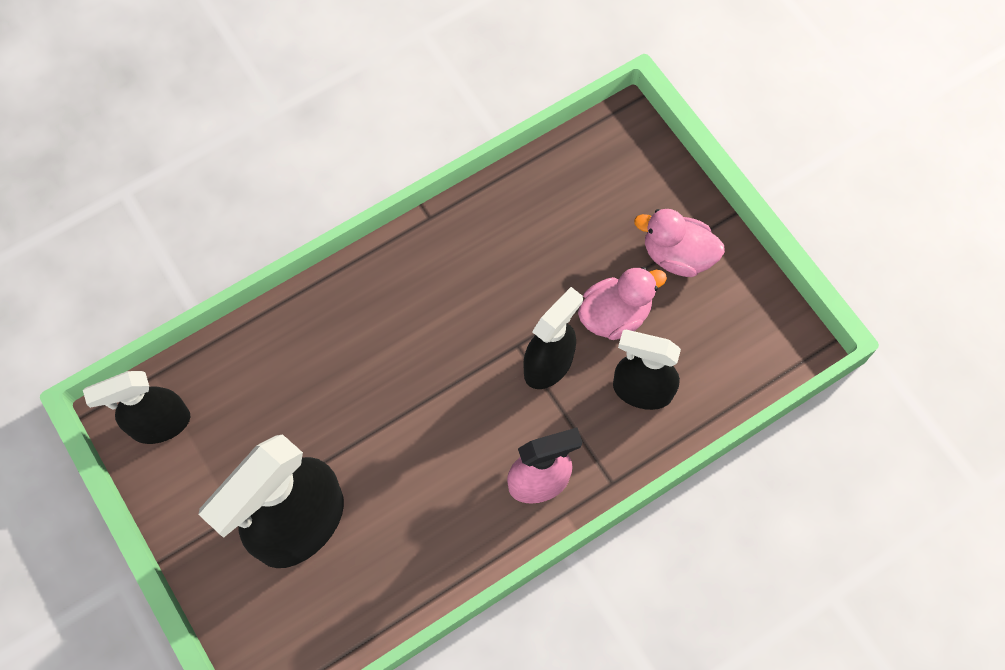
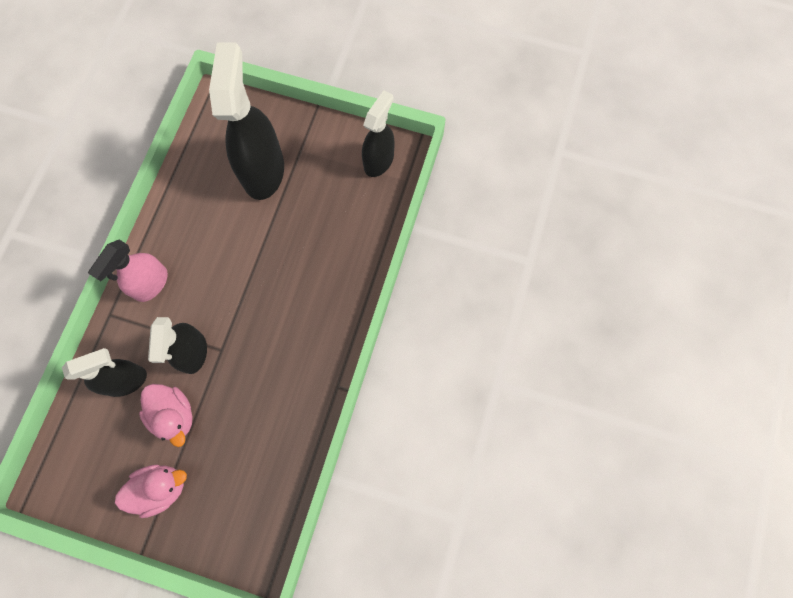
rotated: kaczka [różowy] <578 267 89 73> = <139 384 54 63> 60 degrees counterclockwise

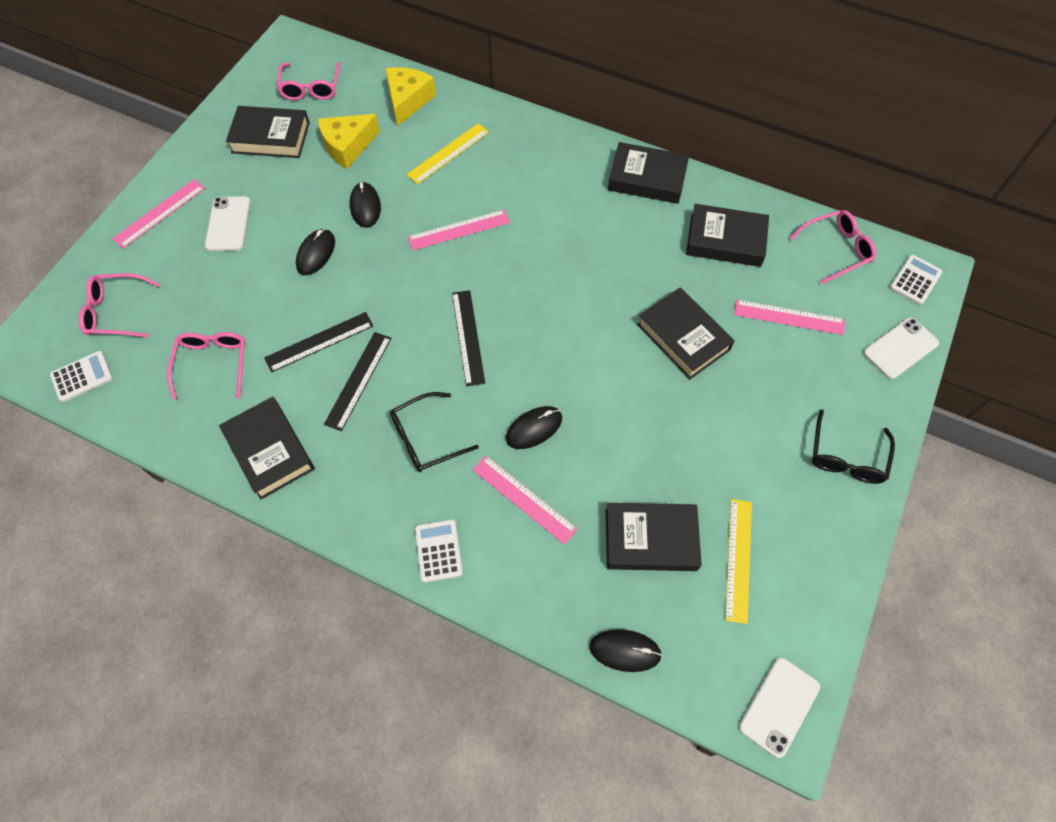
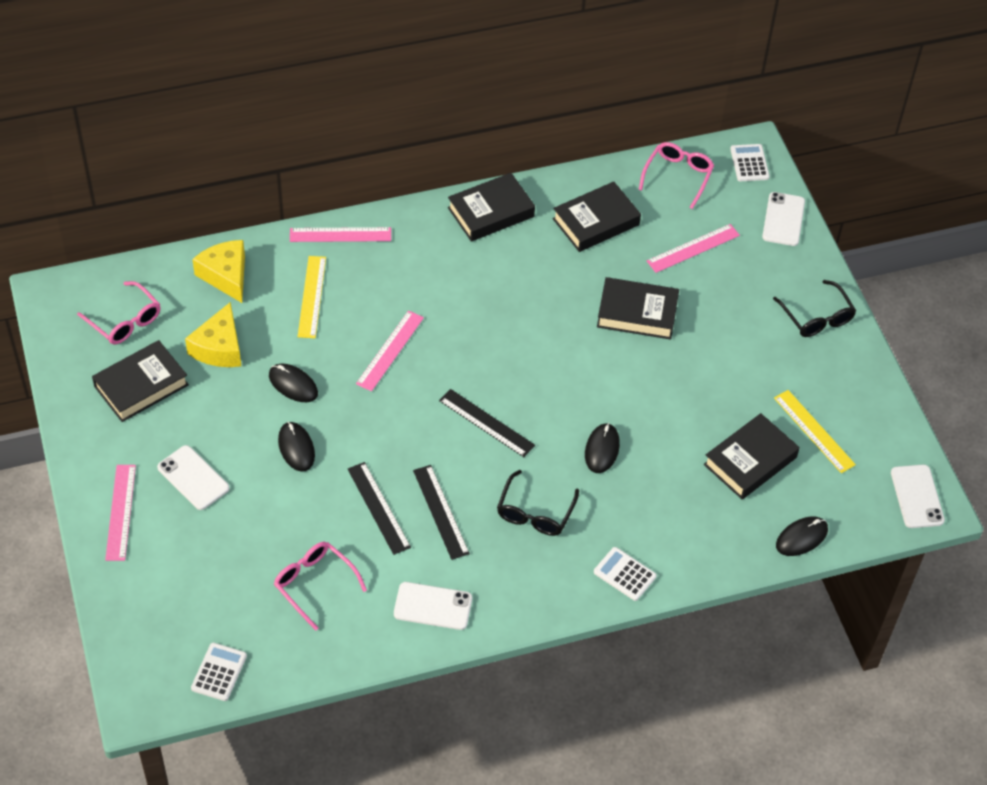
gone: okulary [różowy] <79 273 81 65>
shifted: linijka [różowy] <473 456 105 89> to <290 227 101 15>
swapped: książka [czarny] <219 397 96 103> to telefon [biały] <394 582 78 48>
rotated: linijka [czarny] <264 312 109 61> = <348 462 63 93> 45 degrees counterclockwise

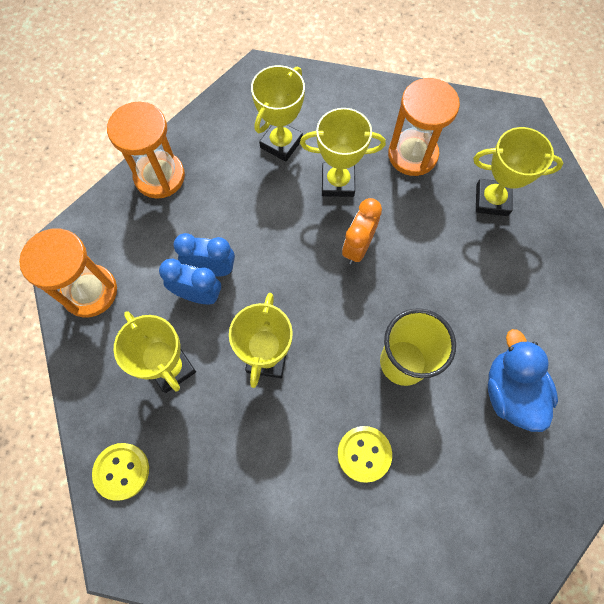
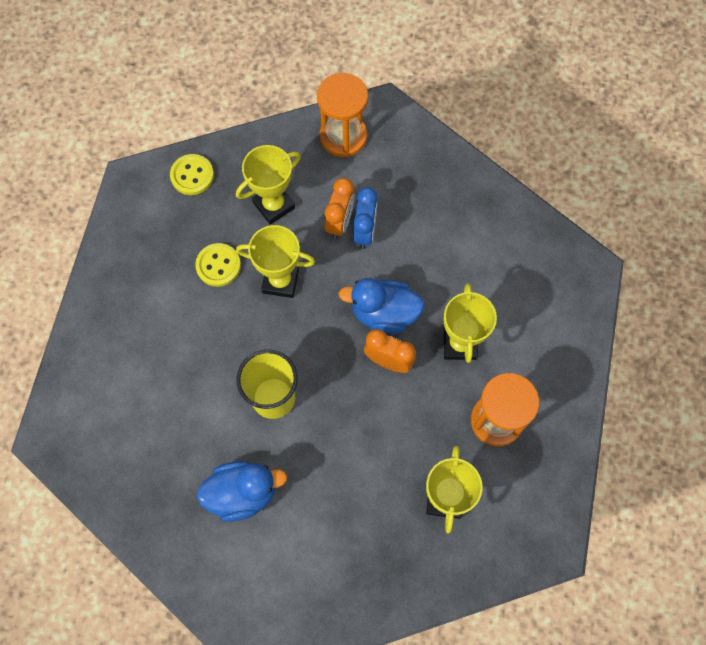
gone: klepsydra [pomarańczowy] <107 102 78 97>; puchar [żółty] <251 65 54 97>
new: kaczka [niebieski] <338 278 87 56>
shifted: guzik [żółty] <337 426 55 57> to <195 243 46 44>
repainted: budzik [niebieski] <159 258 62 46> to budzik [pomarańczowy] <325 178 30 61>

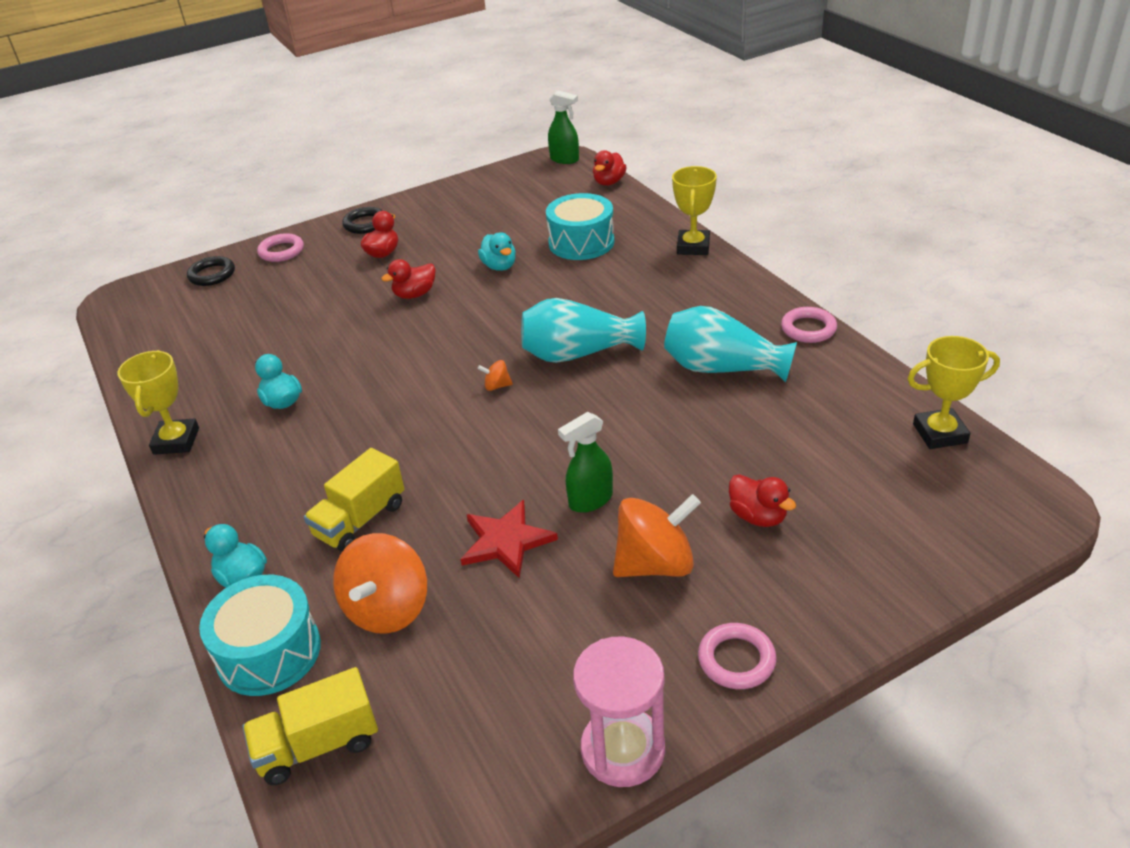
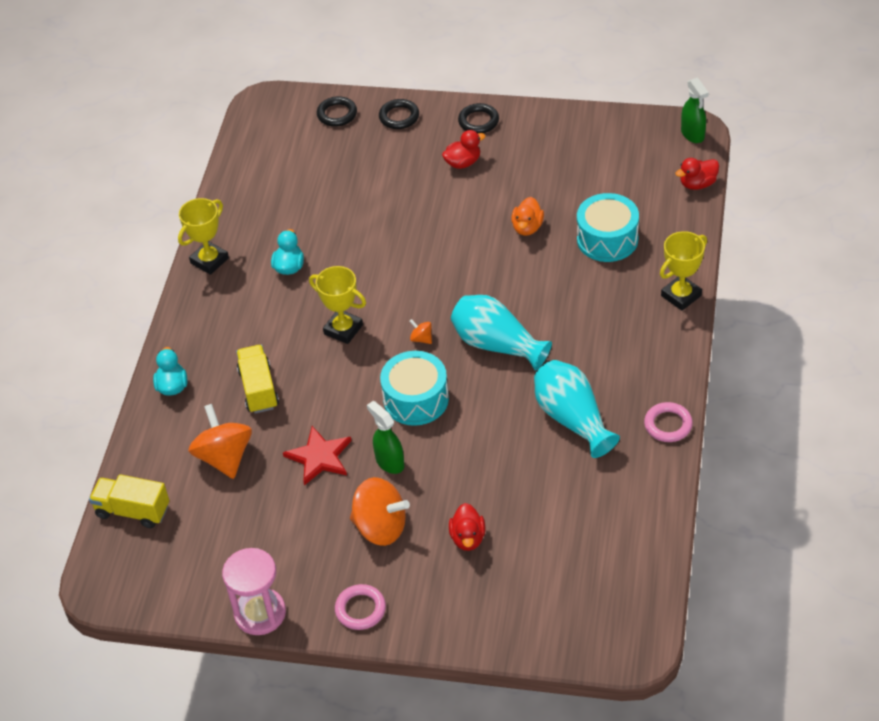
gone: kaczka [czerwony] <381 259 55 40>
shifted: bęben [turkusowy] <199 575 122 121> to <380 351 69 75>; puchar [żółty] <907 336 93 113> to <309 266 57 78>
repainted: pierścień [różowy] <257 233 47 29> to pierścień [czarny] <379 99 40 30>; kaczka [turkusowy] <478 232 38 39> to kaczka [pomarańczowy] <511 197 33 39>
rotated: ciężarówka [żółty] <304 448 100 104> = <236 345 43 69> 90 degrees clockwise; bączek [pomarańczowy] <333 533 94 101> = <188 404 64 75> 105 degrees clockwise; spryskiwacz [zielony] <558 412 55 101> = <367 401 37 73> 45 degrees clockwise

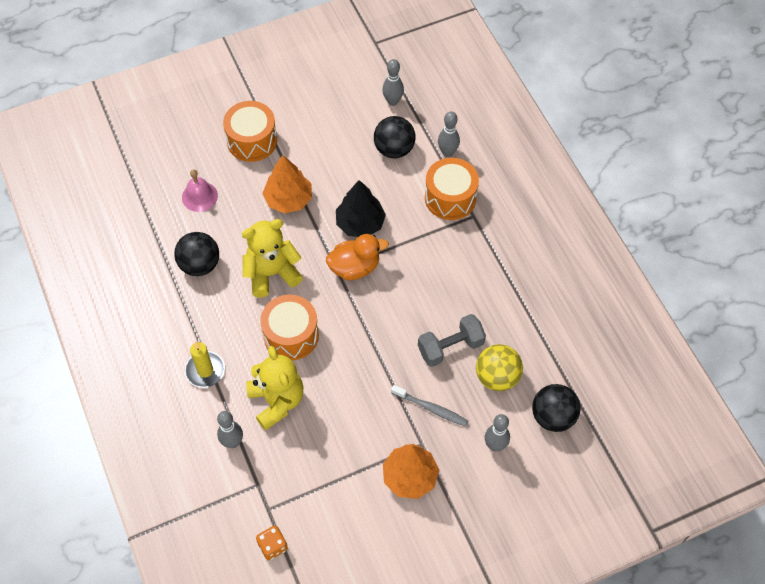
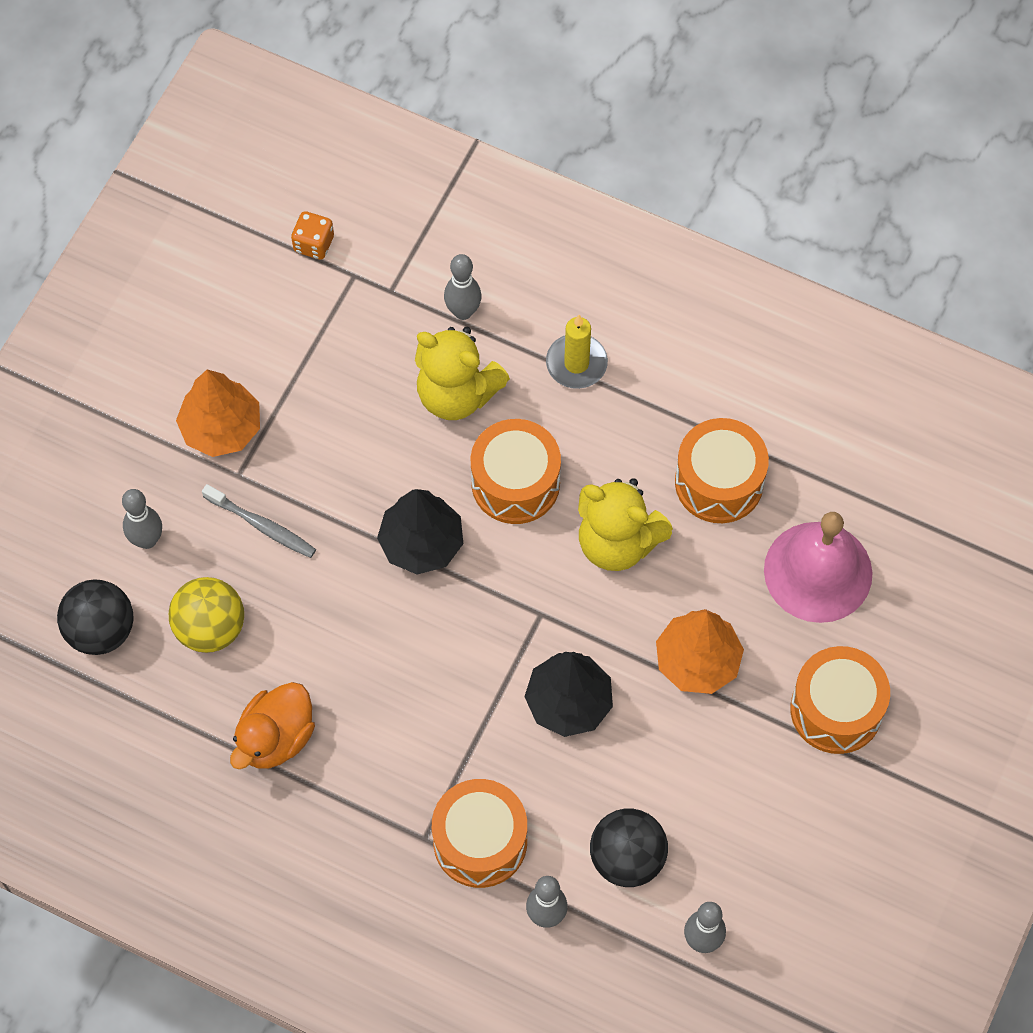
gone: hantel [szary] <418 314 68 53>
new: drzewko [czarny] <377 489 86 85>
shifted: kaczka [pomarańczowy] <326 234 63 46> to <230 682 85 87>
swapped: piłka [czarny] <174 232 45 44> to bęben [pomarańczowy] <675 418 94 105>
rotated: miś [żółty] <242 219 61 79> = <578 478 95 93> 90 degrees clockwise; szczoteczka do zębów [szary] <391 385 77 42> = <202 484 114 74> 135 degrees counterclockwise
scaled: dzwonek [różowy] <182 169 36 43> = <764 512 109 111> x1.73

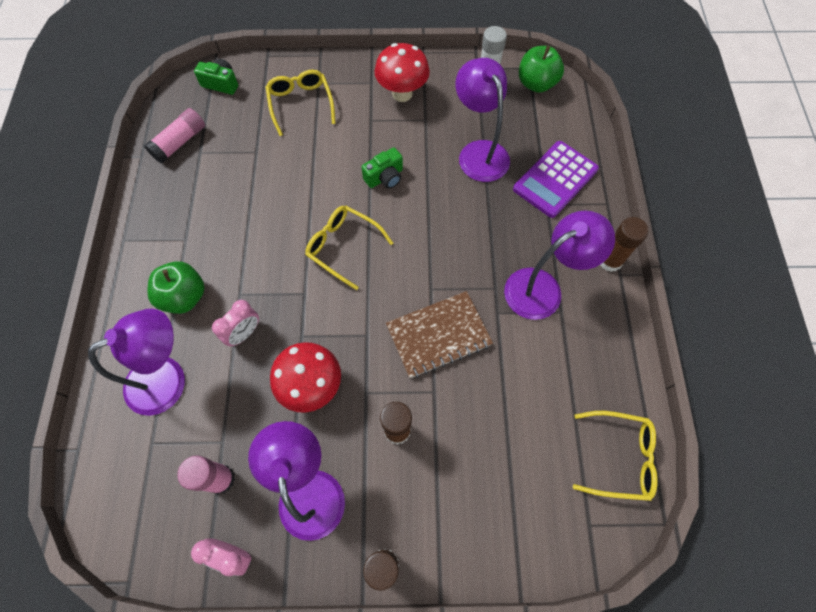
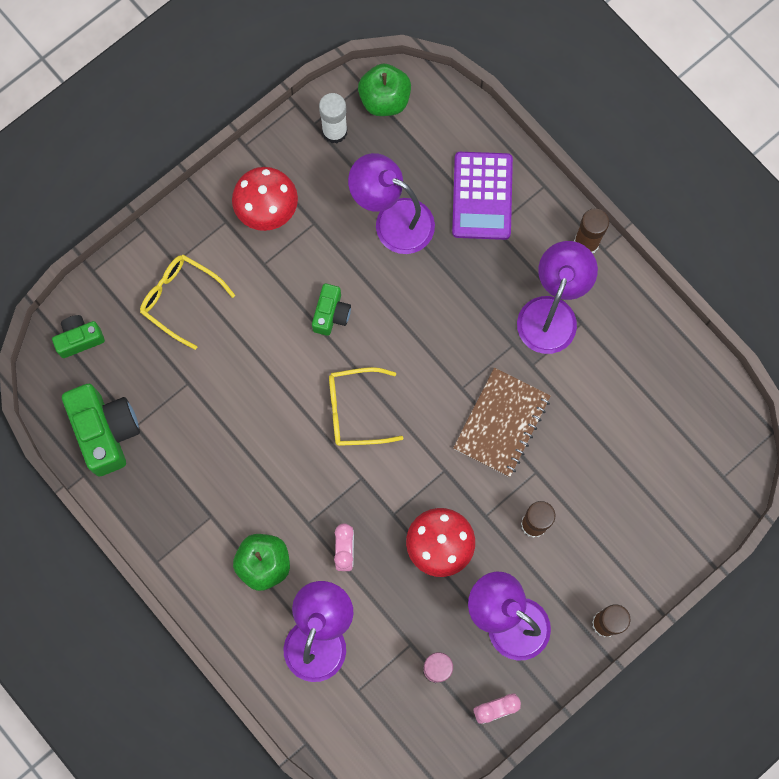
gone: okulary [żółty] <573 411 85 90>
swapped: klej w sztyfcie [różowy] <144 108 61 56> to aparat fotograficzny [zielony] <62 384 78 92>

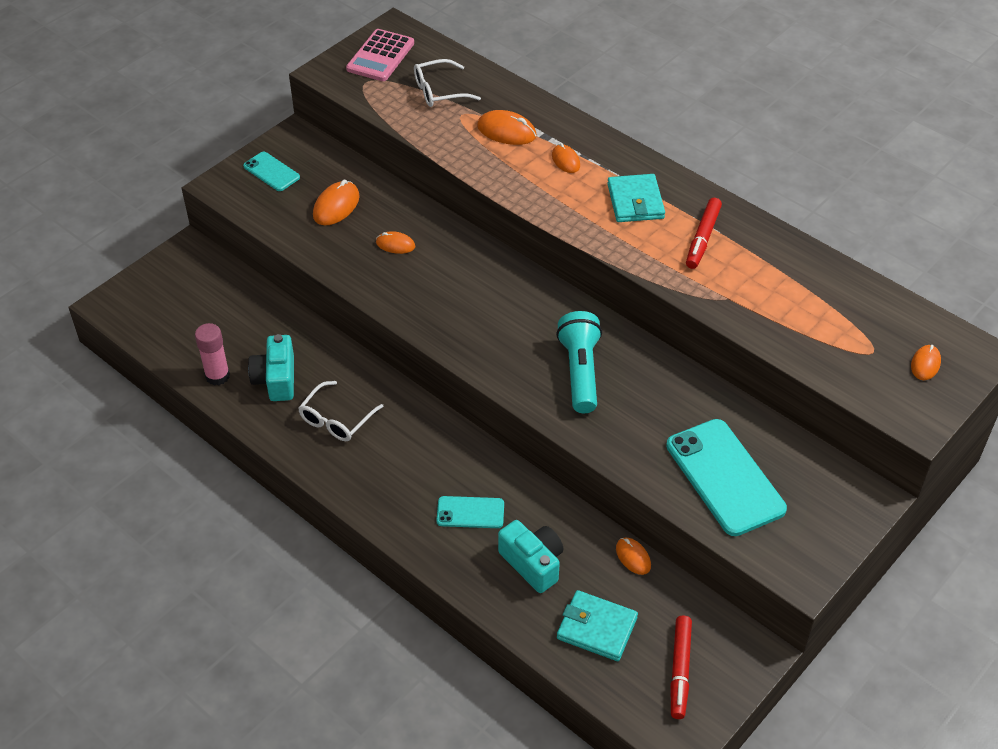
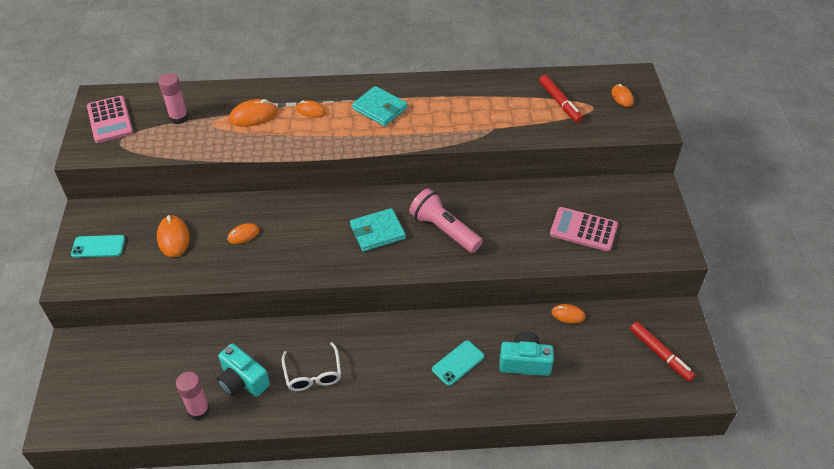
shifted: portfel [turkusowy] <557 590 81 71> to <350 208 56 44>; flamaster [czerwony] <686 198 36 71> to <539 75 44 48>
swapped: okulary [biały] <414 59 67 48> to klej w sztyfcie [różowy] <158 73 30 51>; telefon [turkusowy] <666 419 121 117> to kalkulator [różowy] <550 207 68 44>
repainted: latarka [turkusowy] <556 311 46 102> to latarka [różowy] <409 188 74 65>

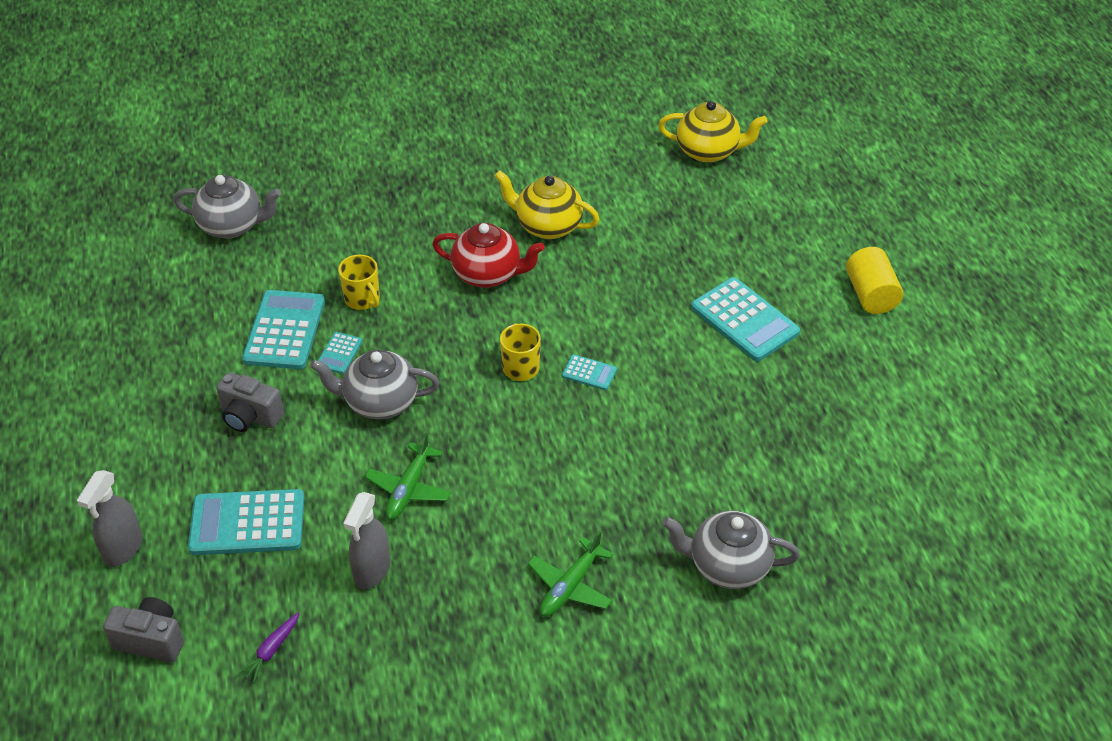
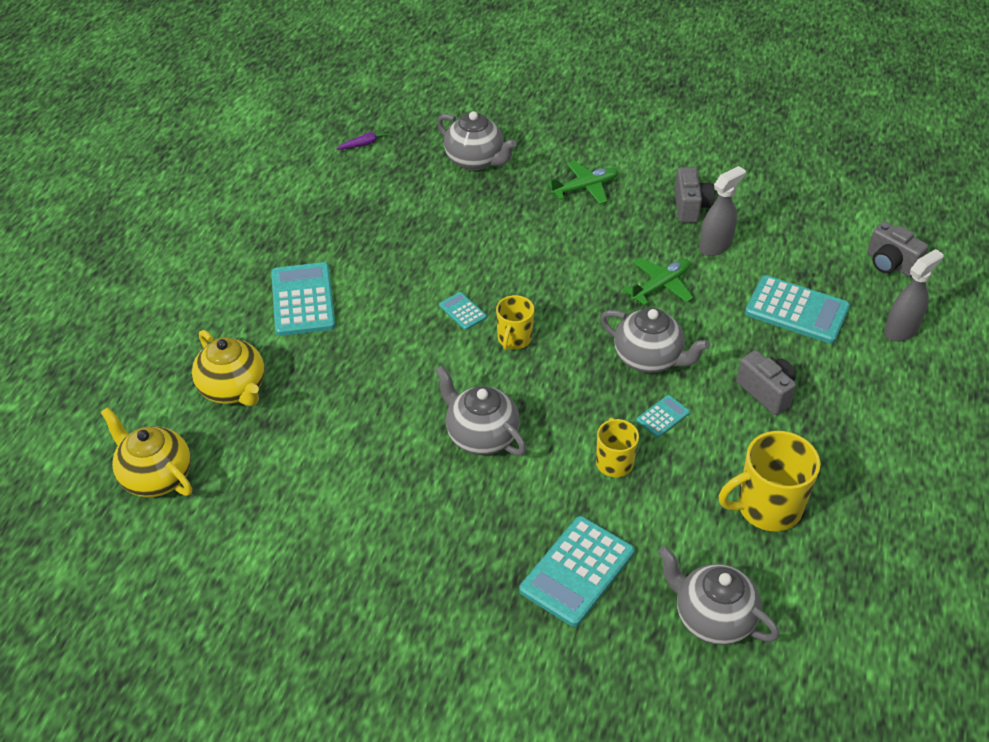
gone: walec [żółty] <846 247 57 67>
new: aparat fotograficzny [szary] <675 167 40 56>; kubek [żółty] <718 431 102 100>
shifted: marchewka [fioletowy] <238 612 62 71> to <336 127 57 23>; kalkulator [turkusowy] <242 290 83 79> to <519 516 116 111>; imbryk [żółty] <495 170 105 69> to <192 330 73 76>
repainted: imbryk [czerwony] <432 223 113 65> to imbryk [szary] <435 365 91 91>

